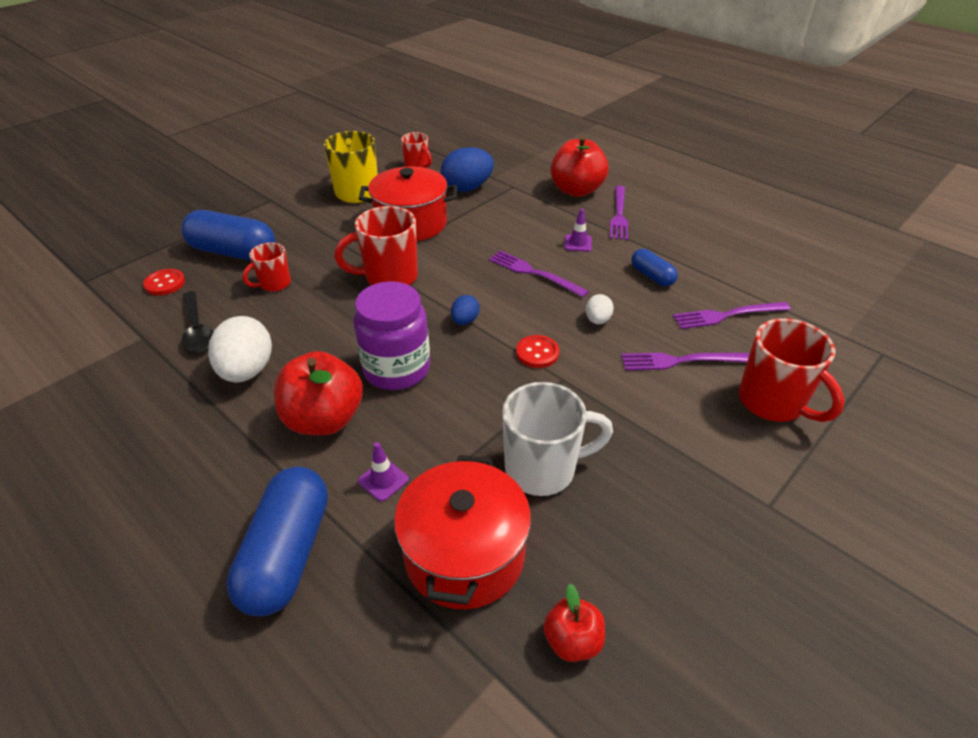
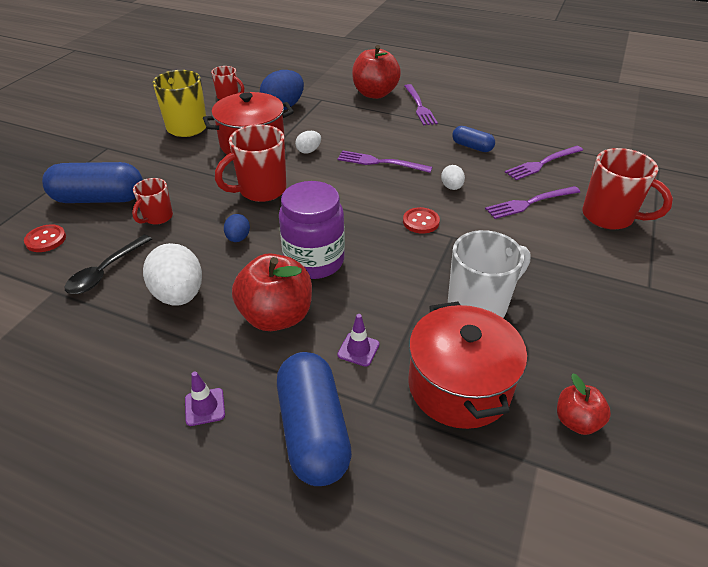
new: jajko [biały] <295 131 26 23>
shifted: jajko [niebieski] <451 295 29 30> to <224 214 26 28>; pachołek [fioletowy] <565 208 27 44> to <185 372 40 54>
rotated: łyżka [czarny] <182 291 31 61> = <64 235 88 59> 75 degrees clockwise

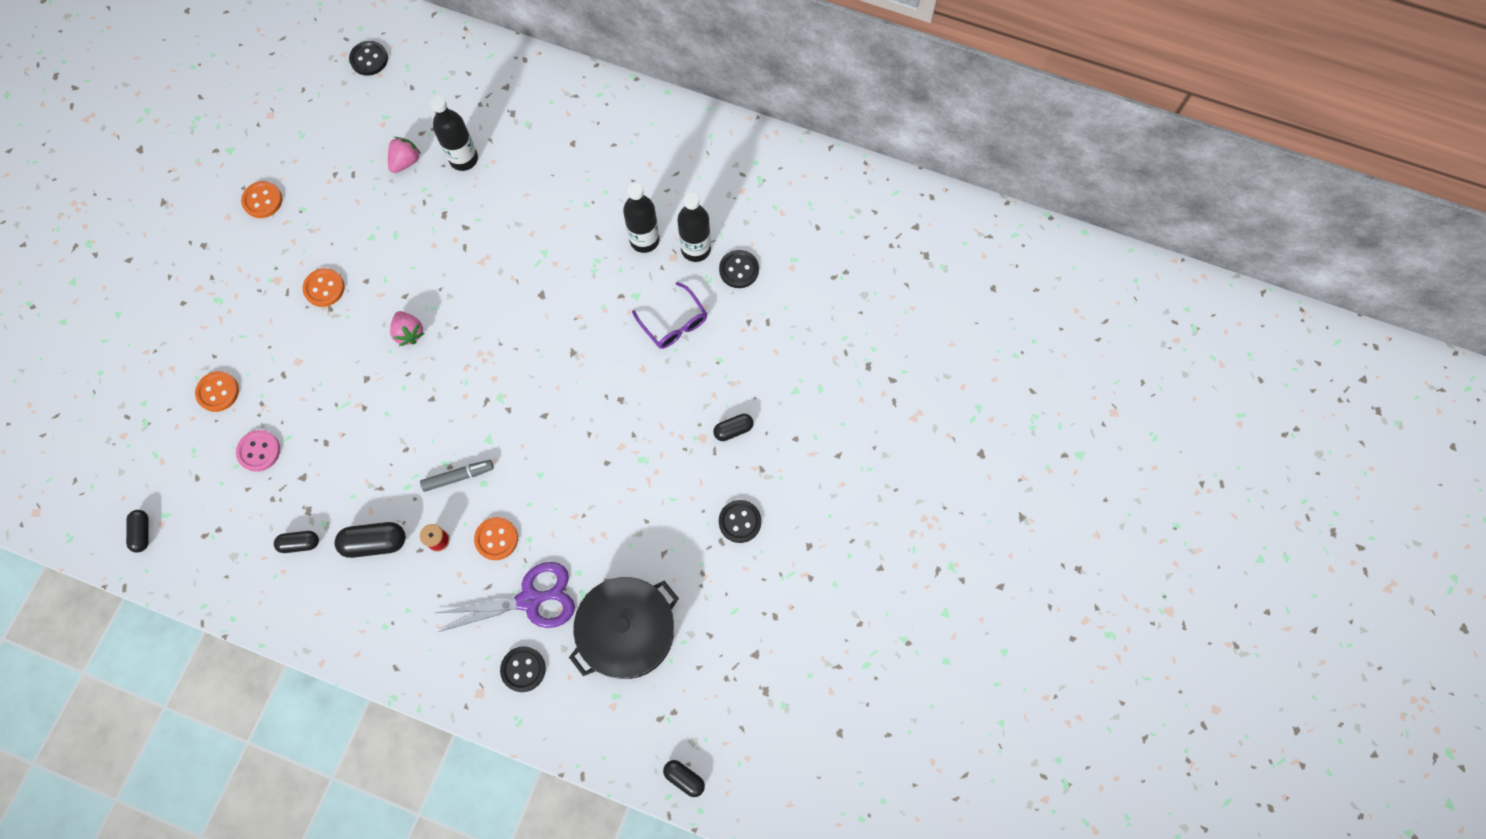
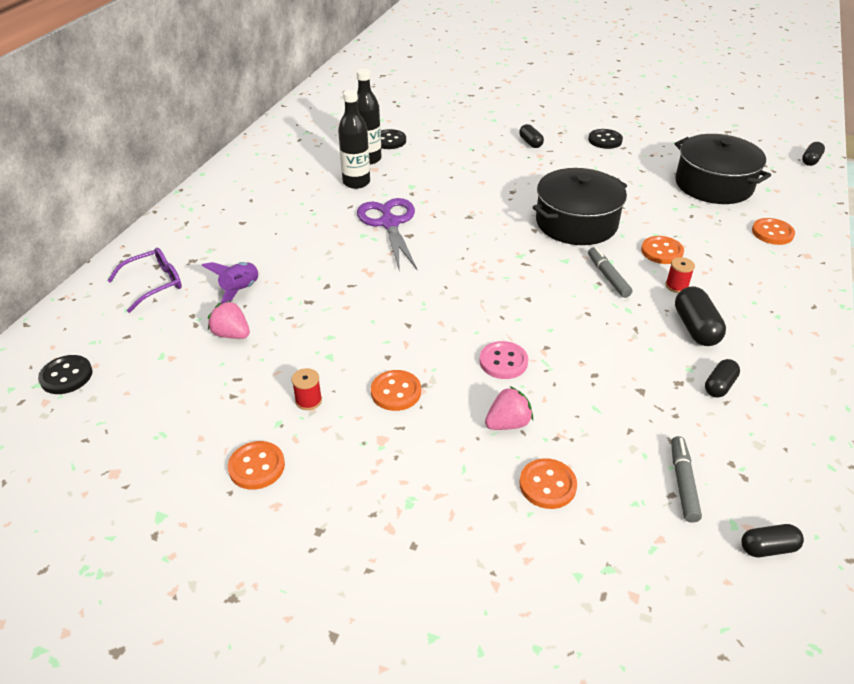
new: szpulka [czerwony] <292 368 30 42>; garnek [czarny] <533 168 94 77>; flamaster [szary] <671 436 31 87>
shifted: guzik [różowy] <236 430 44 42> to <480 341 48 38>; truskawka [różowy] <390 311 34 35> to <485 386 48 44>; nożyczki [fioletowy] <436 562 139 70> to <357 198 60 72>; okulary [fioletowy] <632 282 75 67> to <107 248 75 65>
swapped: butelka [czarny] <430 96 48 75> to rakieta [fioletowy] <201 262 60 42>
repainted: guzik [czarny] <500 646 46 46> to guzik [pomarańczowy] <752 218 43 27>
rotated: kapsułka [czarny] <274 531 45 22> = <705 359 35 39> 45 degrees clockwise

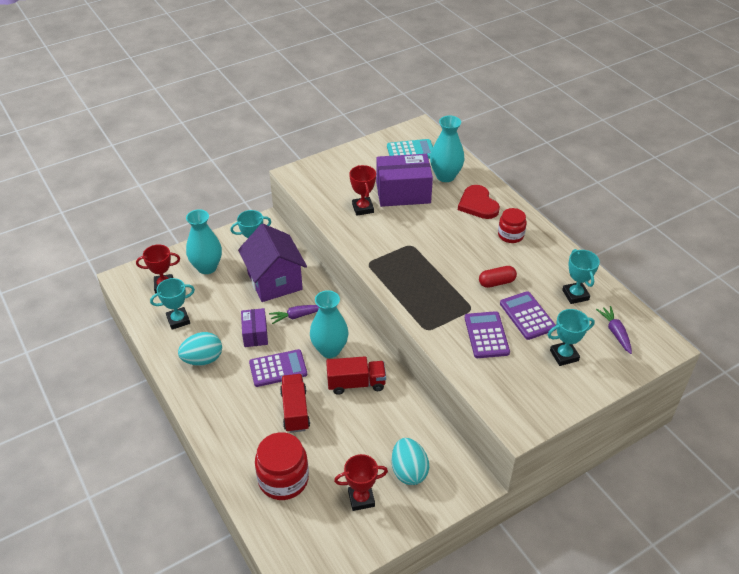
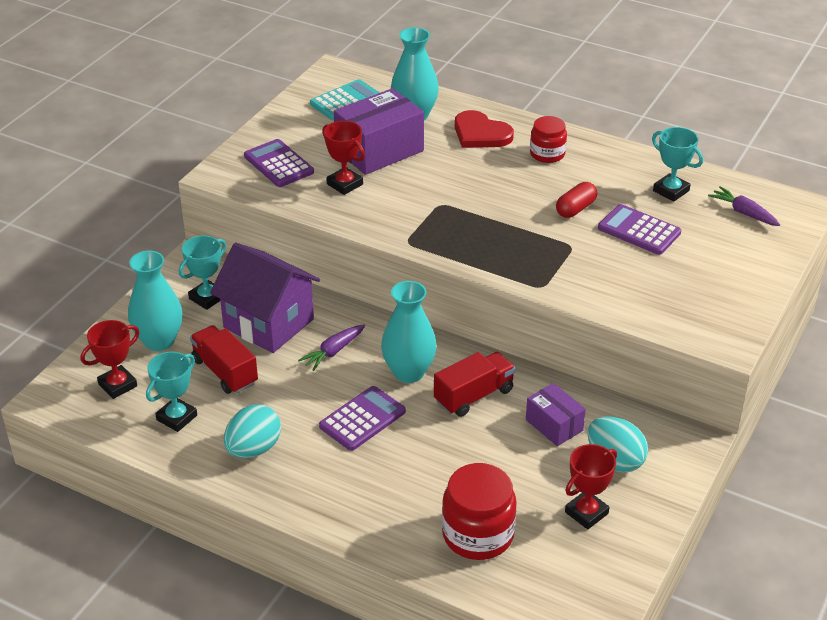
gone: puchar [turkusowy] <547 309 48 57>
shifted: pudełko [fioletowy] <241 308 27 39> to <526 383 60 63>; ciężarówka [czerwony] <280 374 30 59> to <190 325 68 69>; kalkulator [fioletowy] <465 311 45 47> to <244 139 70 48>

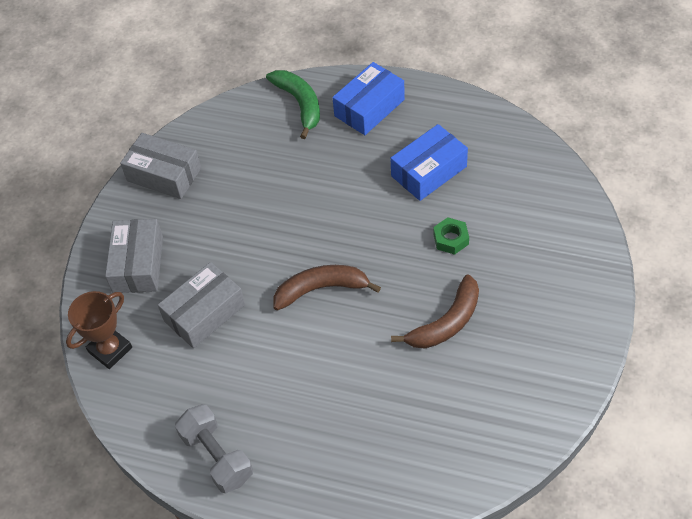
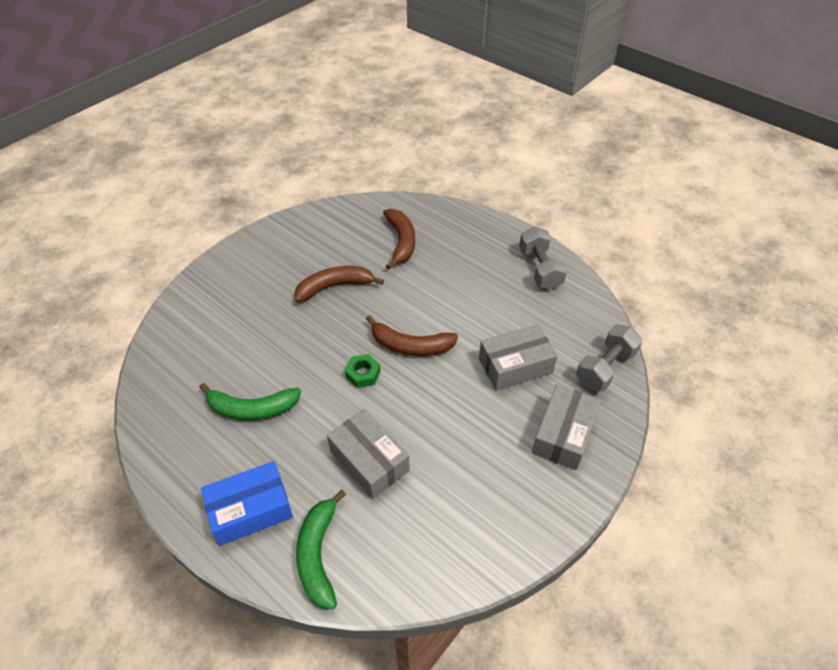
new: banan [brązowy] <383 209 32 60>
shifted: pudełko [szary] <120 133 81 66> to <327 409 82 90>; nakrętka [zielony] <433 217 36 38> to <345 354 36 34>
swapped: puchar [brązowy] <66 291 66 78> to hantel [szary] <576 324 67 68>; pudełko [niebieski] <390 124 78 77> to banan [zielony] <199 383 102 37>

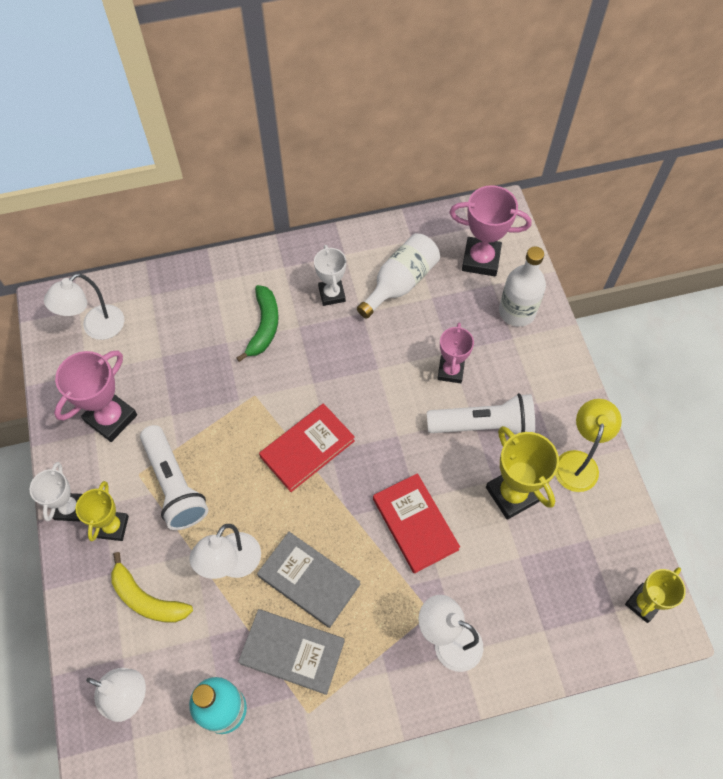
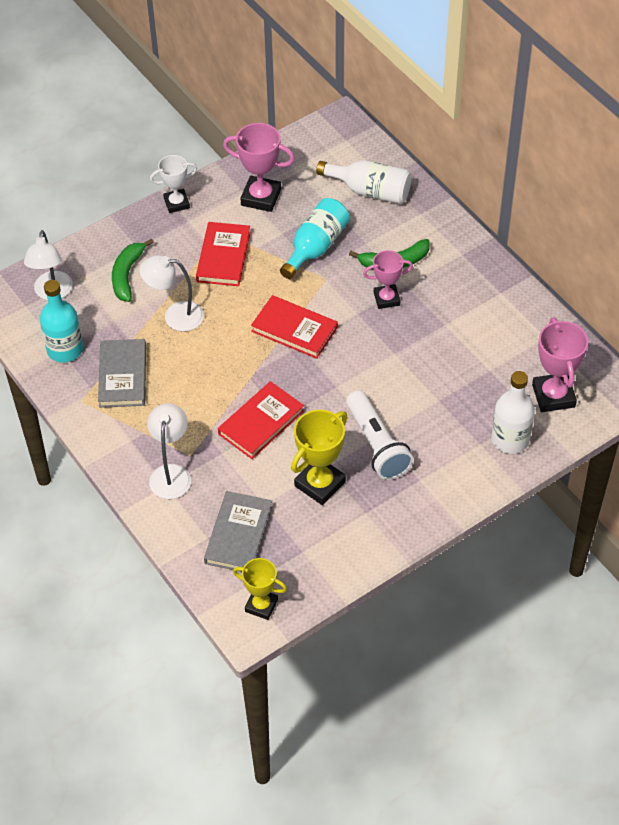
gone: lampka [biały] <44 273 80 67>; puchar [żółty] <75 481 54 60>; puchar [biały] <314 245 32 61>; lampka [żółty] <555 399 67 93>
new: butelka [turkusowy] <280 198 70 81>
shifted: książka [szary] <257 532 103 96> to <204 491 69 81>; butelka [biały] <357 233 83 86> to <316 160 95 44>; puchar [różowy] <437 323 37 60> to <363 250 50 59>
swapped: latarka [biały] <140 425 68 105> to książka [czerwony] <196 222 55 64>
repainted: banan [żółty] <111 552 82 70> to banan [zielony] <112 238 42 64>

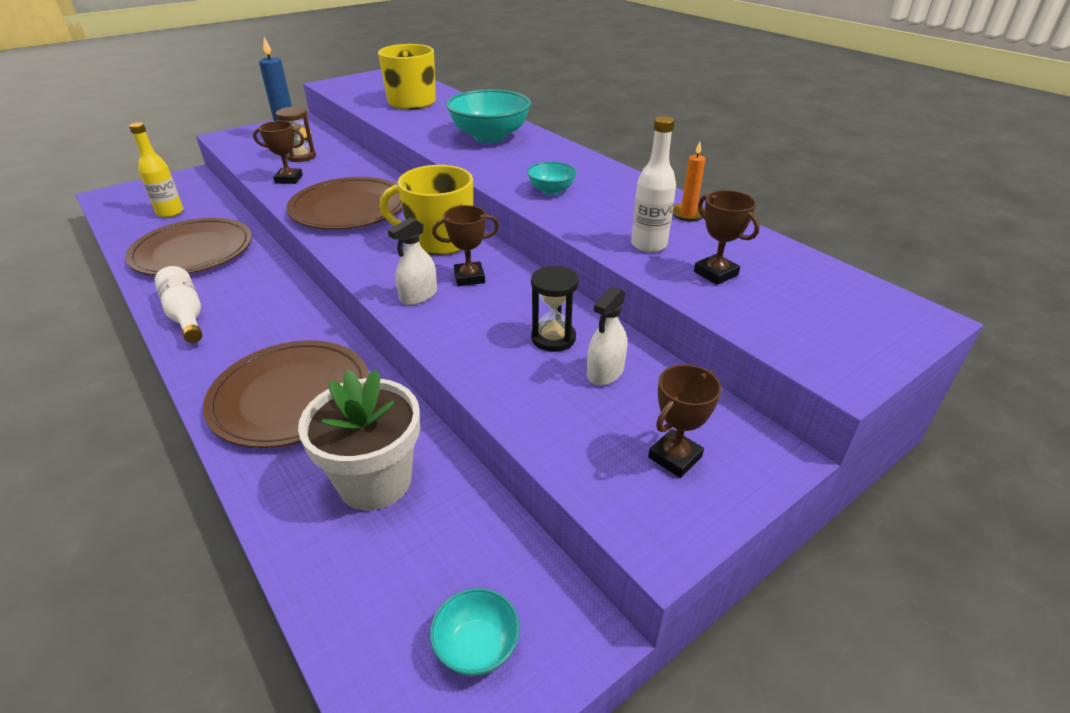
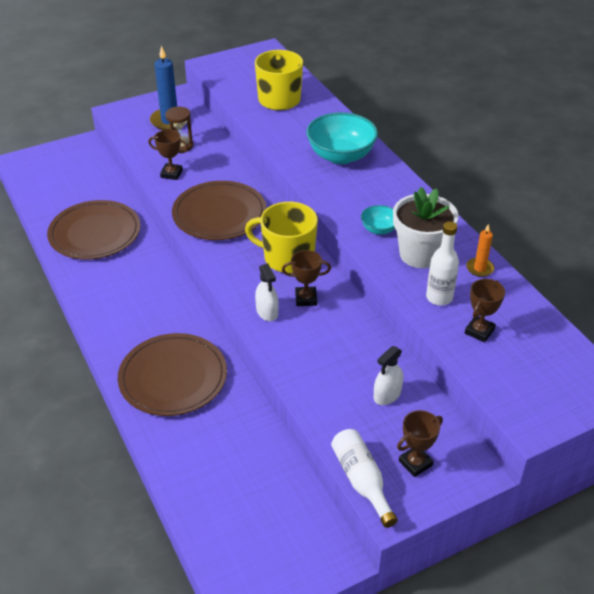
gone: butelka [żółty] <129 122 55 96>; miska [turkusowy] <430 588 90 88>; klepsydra [czarny] <531 266 48 86>
shifted: butelka [biały] <155 266 47 77> to <331 429 67 99>; doniczka [biały] <298 369 122 142> to <393 187 66 81>
rotated: spryskiwacz [biały] <388 217 49 88> = <255 263 24 58> 75 degrees counterclockwise; puchar [brązowy] <694 190 66 95> = <465 279 40 64> 60 degrees clockwise

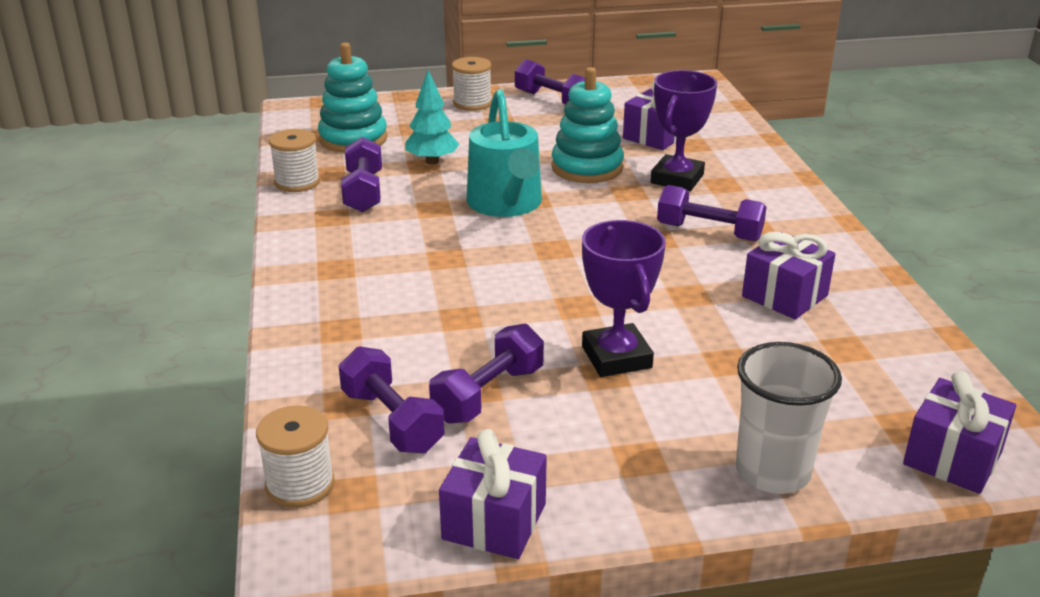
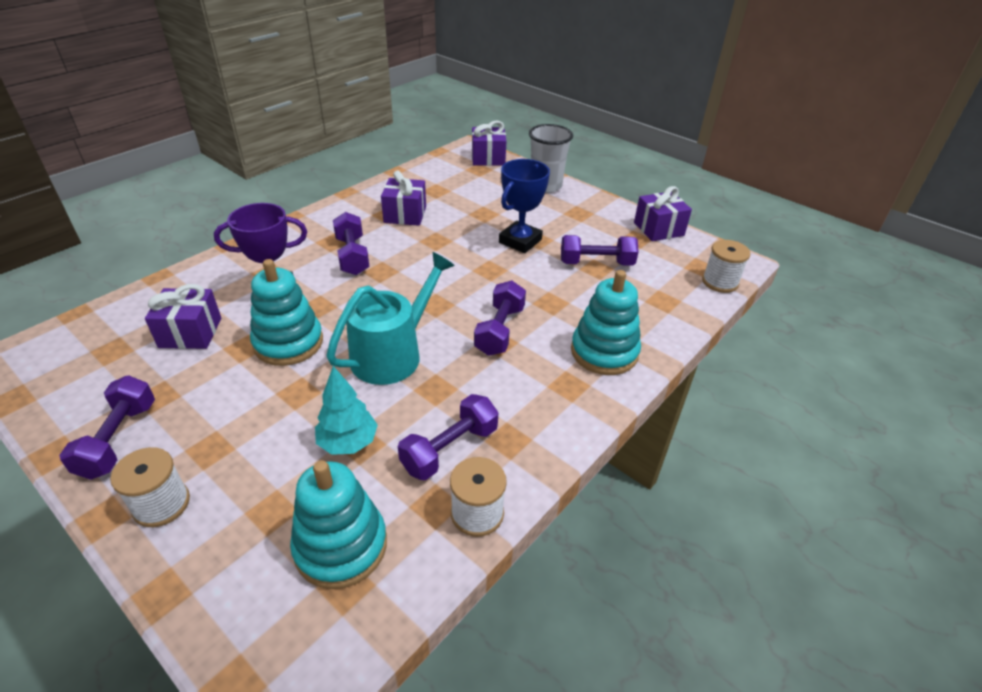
new: zabawka nakładanka [turkusowy] <571 270 70 105>
shifted: hantel [fioletowy] <338 346 106 107> to <474 280 52 76>
repainted: puchar [fioletowy] <582 220 84 157> to puchar [niebieski] <499 159 51 94>

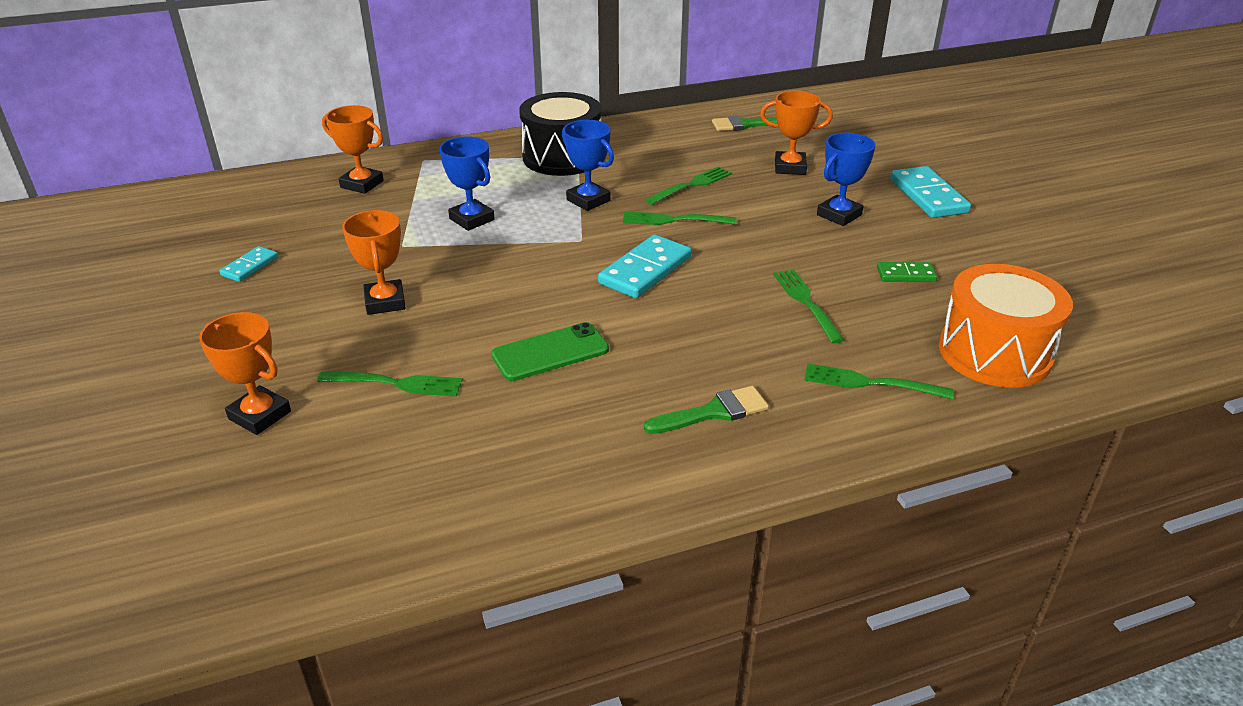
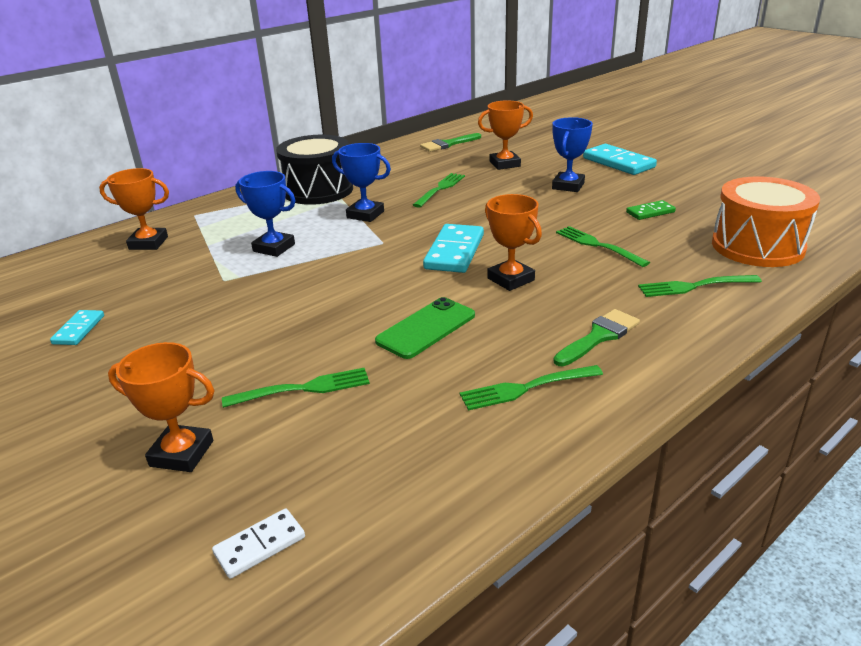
new: kostka domina [biały] <212 508 93 71>
shifted: puchar [pomarańczowy] <342 210 64 105> to <485 194 57 97>; widelec [zielony] <623 212 114 13> to <460 365 143 46>

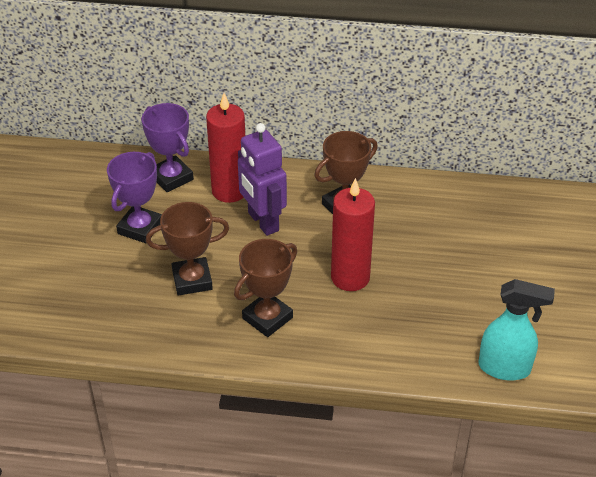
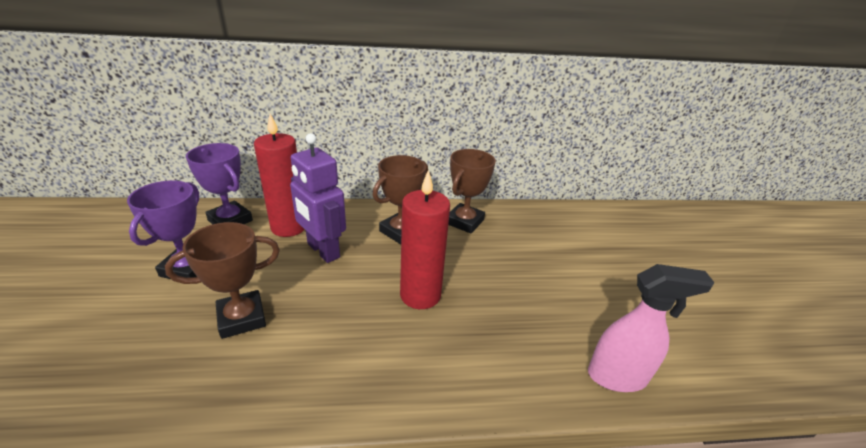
shifted: puchar [brązowy] <234 239 63 98> to <448 149 48 85>
repainted: spryskiwacz [turkusowy] <479 279 76 101> to spryskiwacz [różowy] <588 264 127 128>

